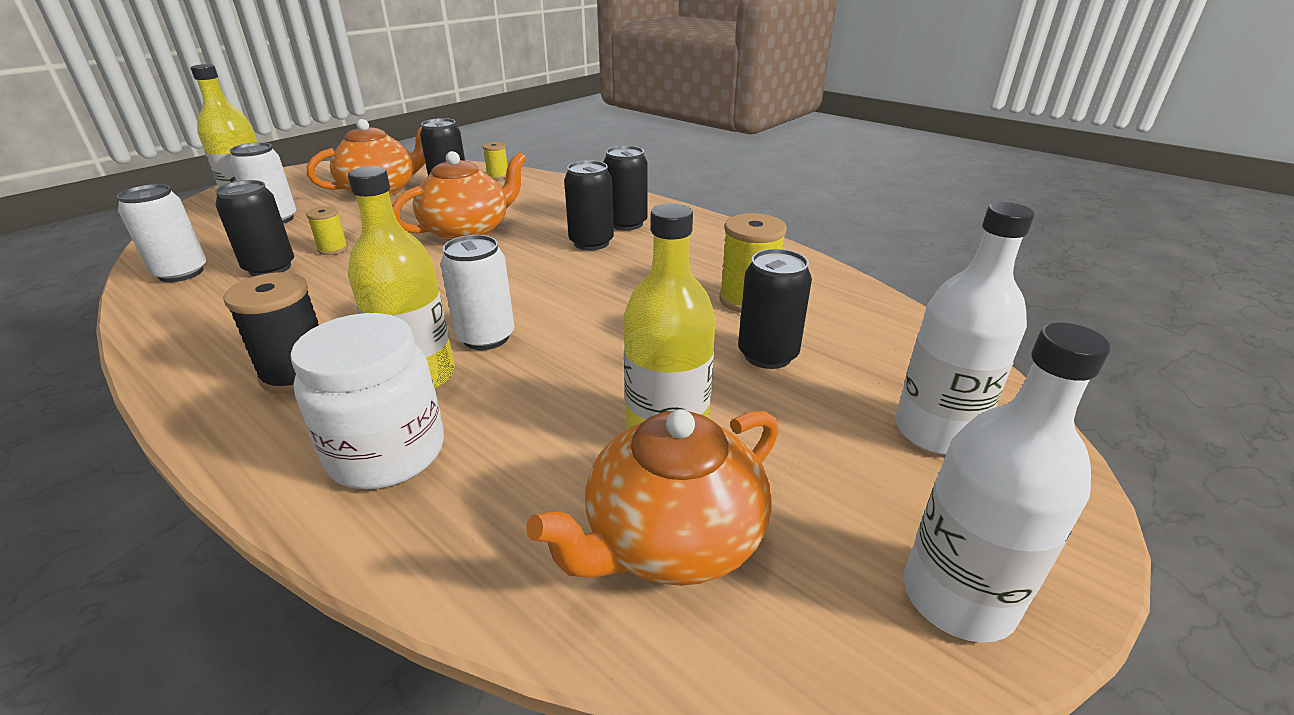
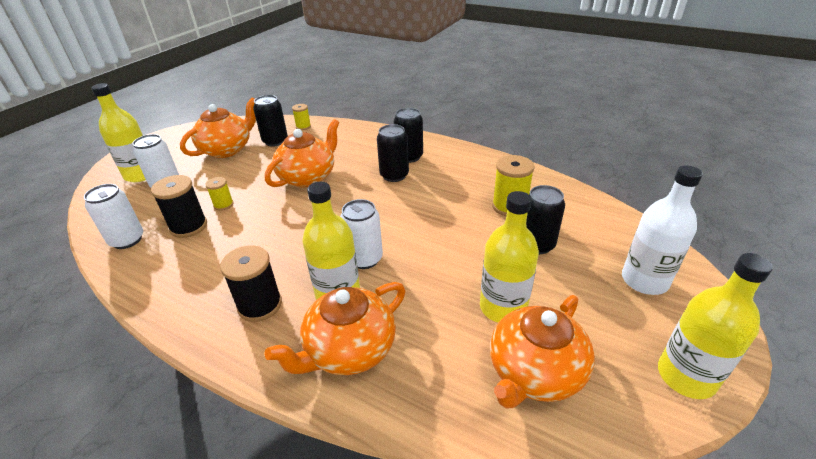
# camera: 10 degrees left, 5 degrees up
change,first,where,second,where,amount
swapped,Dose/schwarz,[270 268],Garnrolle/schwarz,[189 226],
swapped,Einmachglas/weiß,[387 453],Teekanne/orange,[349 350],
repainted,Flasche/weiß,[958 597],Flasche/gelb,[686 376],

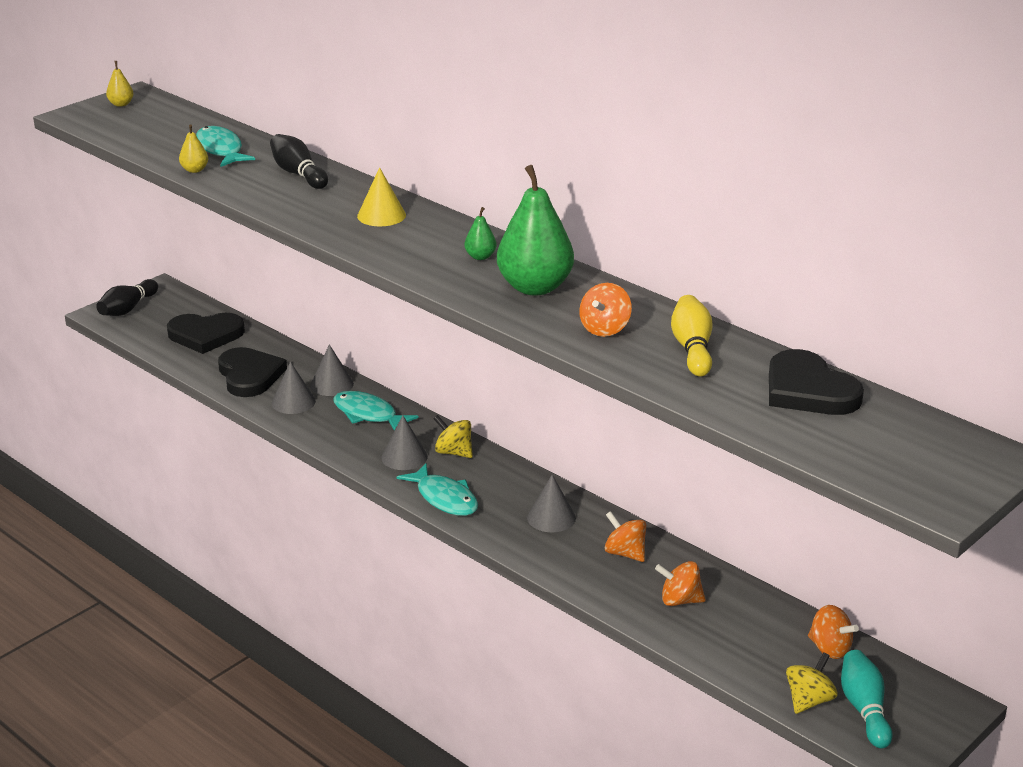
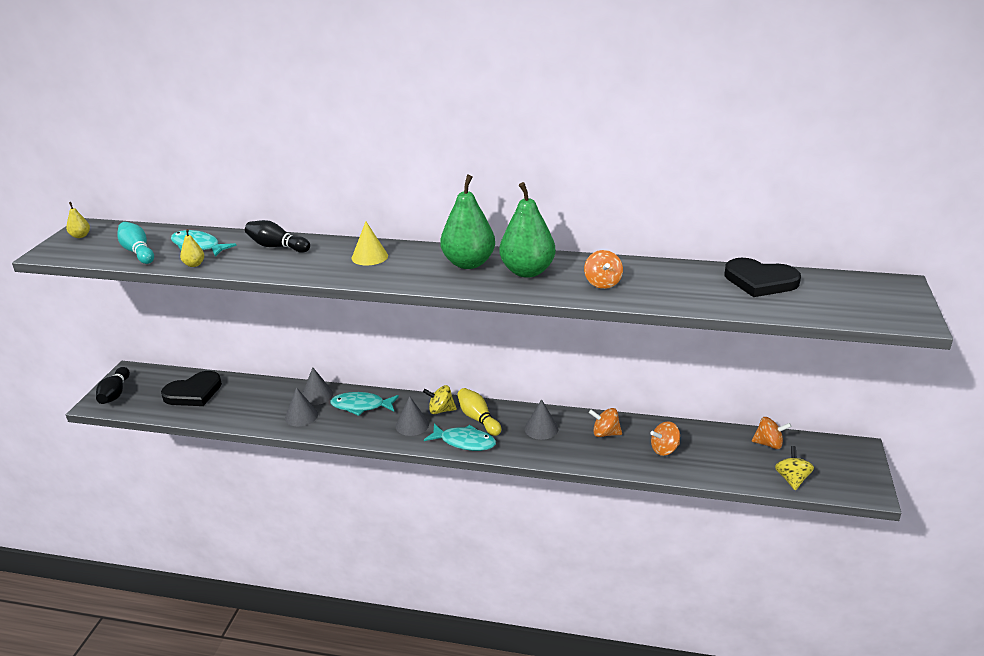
# camera: 30 degrees left, 0 degrees up
change,first,where,second,where,amount
gone,Herz/schwarz,[249 375],,,
shifted,Bowlingkegel/gelb,[692 349],,[478 419],
shifted,Bowlingkegel/türkis,[864 709],,[138 252],
scaled,Birne/grün,[480 257],,[468 263],x2.33

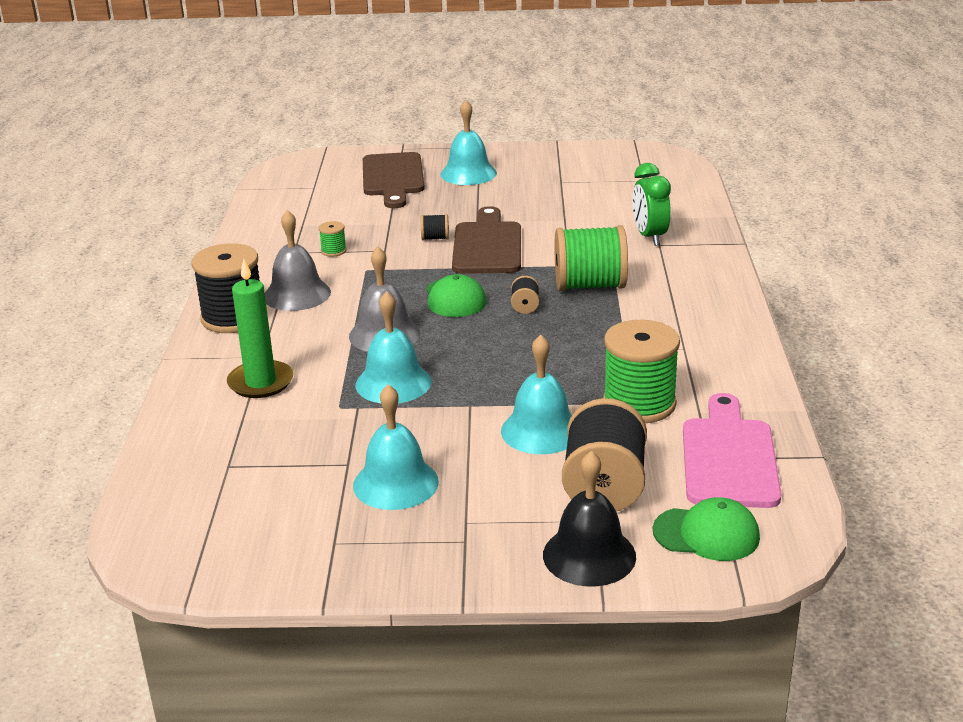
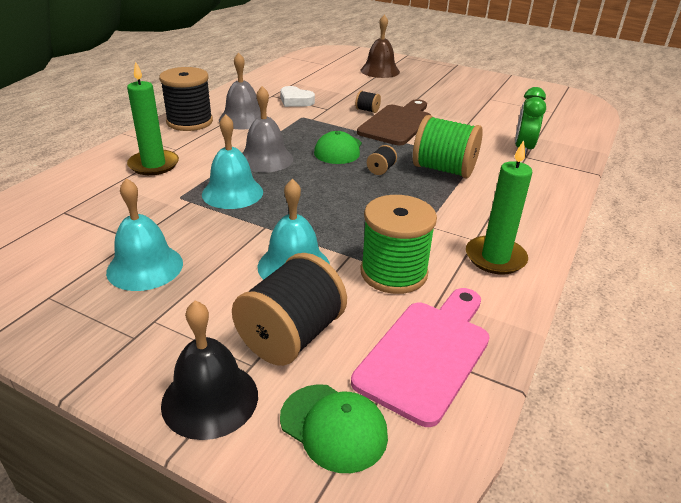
# camera: 25 degrees right, 5 degrees up
change,first,where,second,where,amount
gone,Glocke/türkis,[468 173],,,
new,,,Kerze/grün,[495 258],
swapped,Garnrolle/grün,[333 251],Herz/weiß,[295 101],
swapped,Schneidebrett/braun,[393 178],Glocke/braun,[380 71],

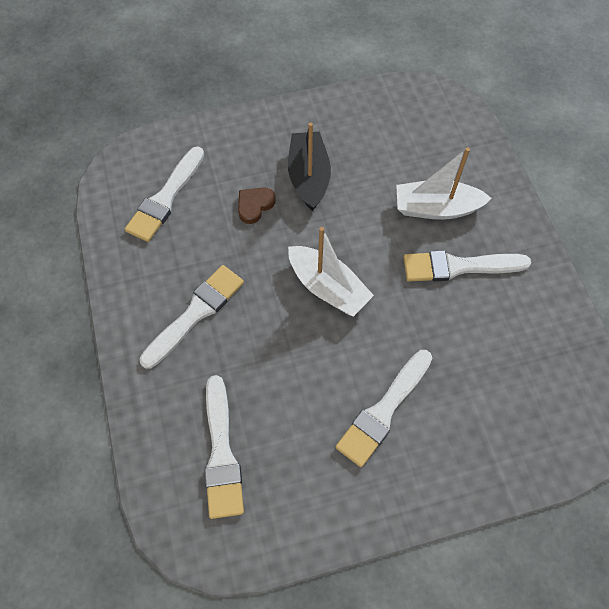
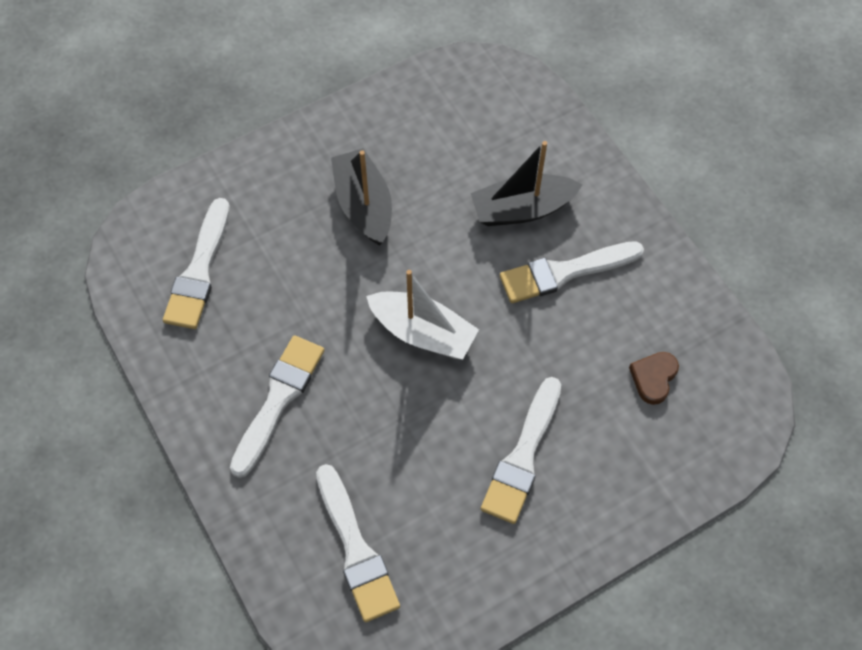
# camera: 15 degrees left, 0 degrees up
change,first,where,second,where,amount
shifted,Herz/braun,[254 205],,[653 378],
repainted,Boot/weiß,[436 208],Boot/schwarz,[522 209],

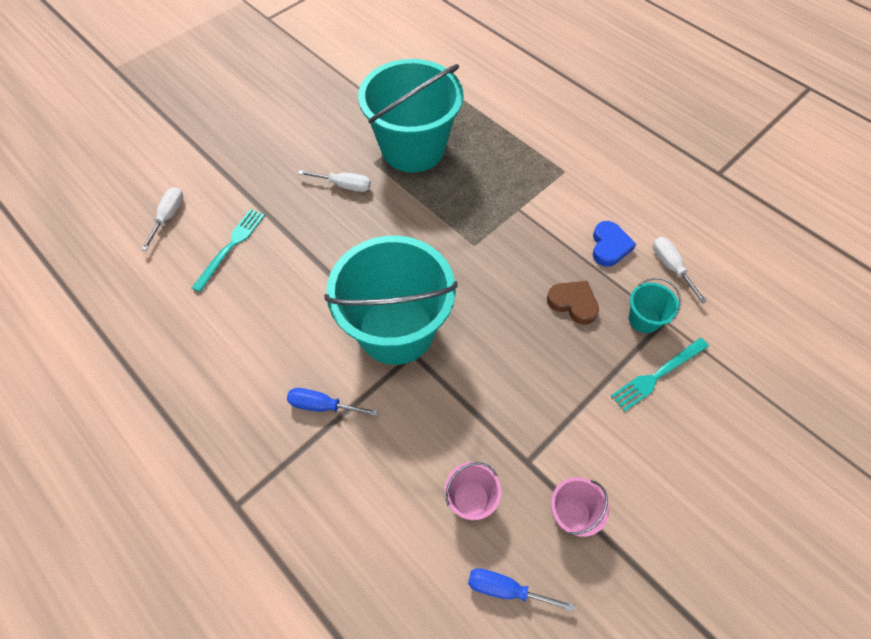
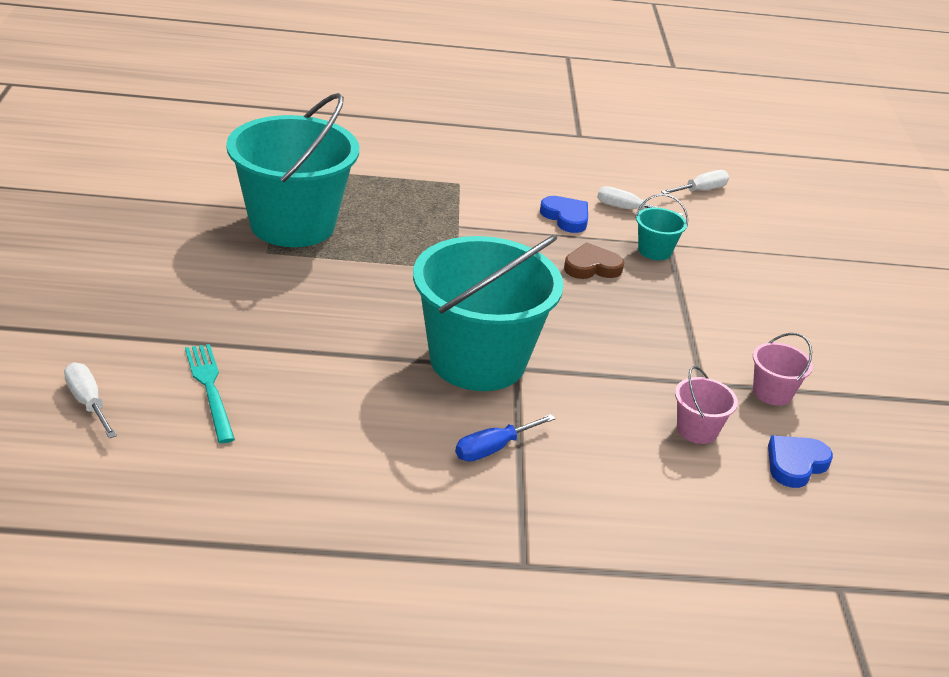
# camera: 50 degrees left, 25 degrees down
change,first,where,second,where,amount
gone,Gabel/türkis,[657 375],,,
shifted,Schraubenzieher/weiß,[344 186],,[701 190],
swapped,Schraubenzieher/blau,[505 589],Herz/blau,[795 464],

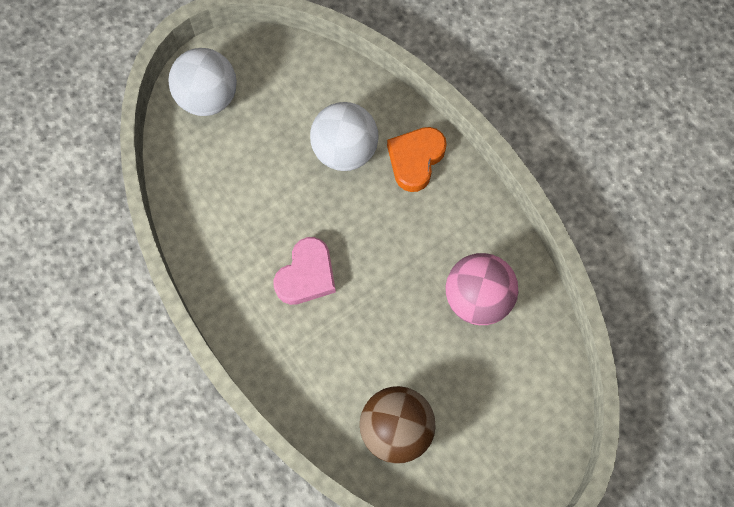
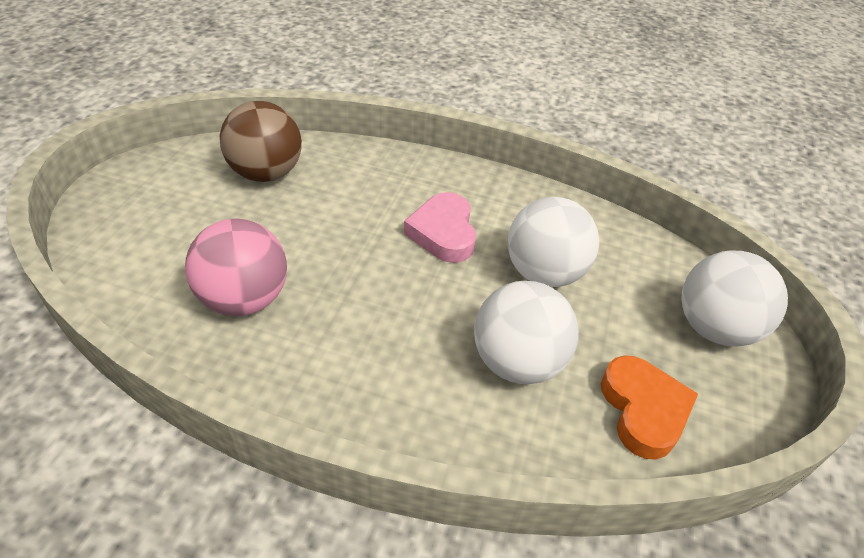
# camera: 140 degrees right, 25 degrees down
change,first,where,second,where,amount
new,,,Ball/weiß,[544 273],
shifted,Herz/orange,[415 160],,[643 410],

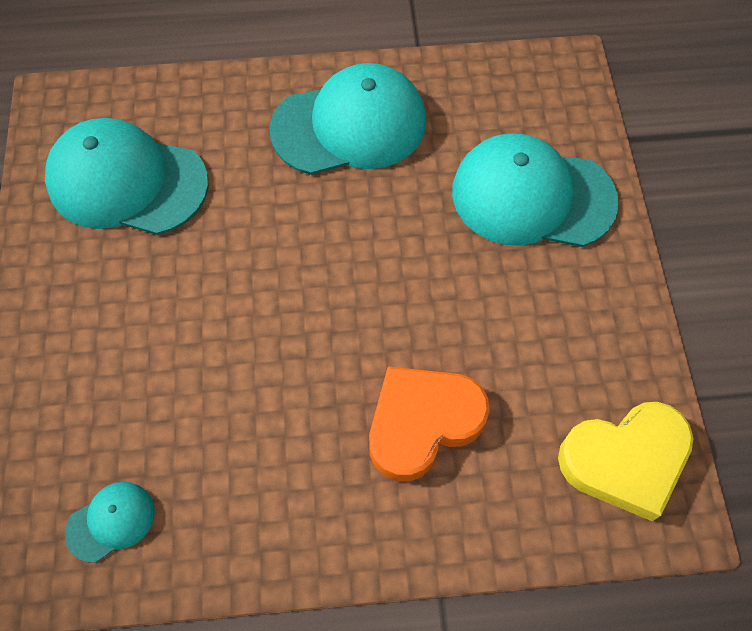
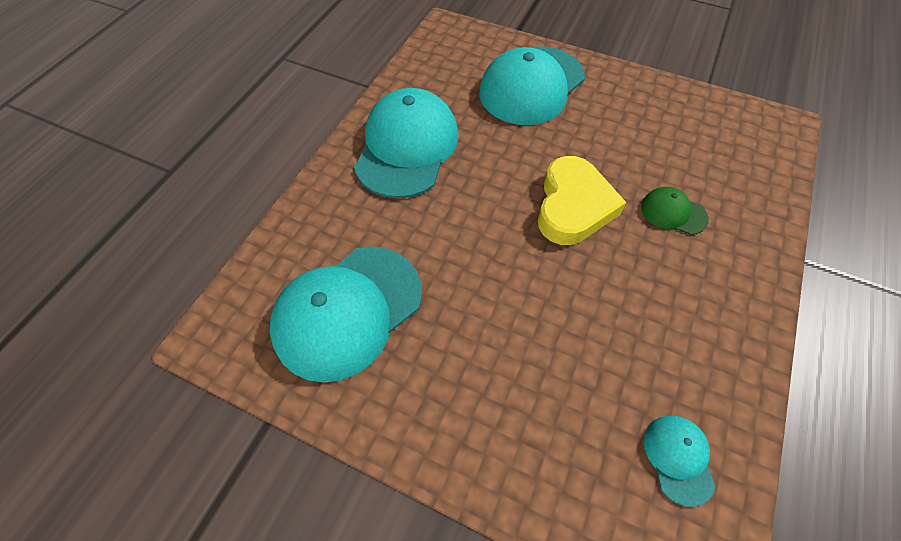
# camera: 60 degrees left, 5 degrees down
change,first,where,second,where,amount
shifted,Herz/gelb,[625 460],,[573 206],
swapped,Herz/orange,[422 423],Kappe/grün,[673 212],

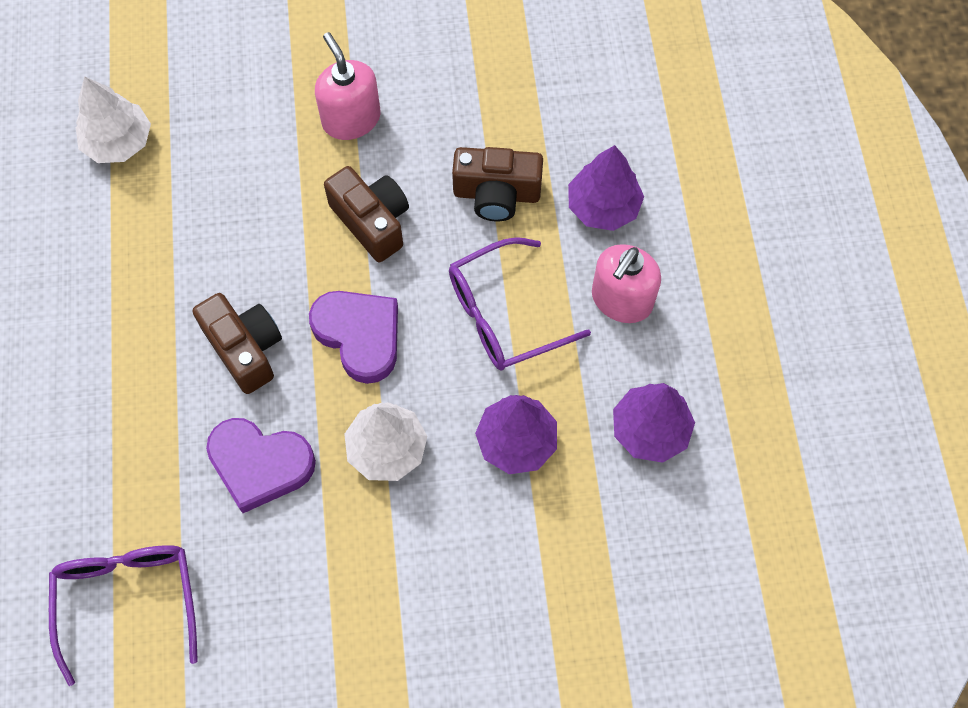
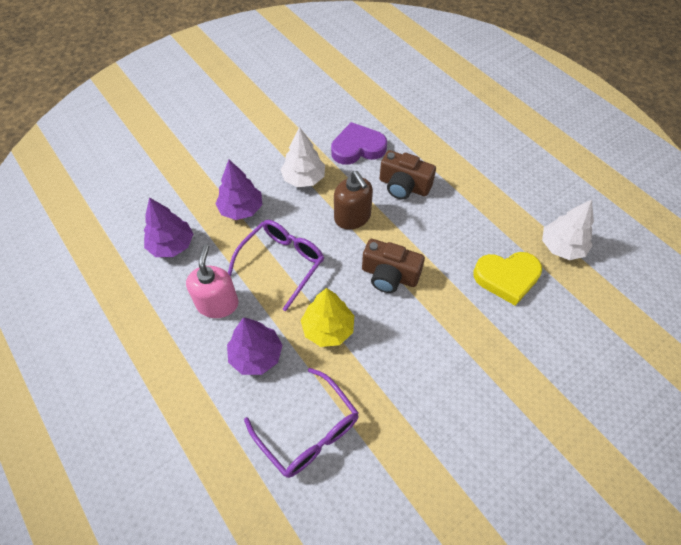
# camera: 150 degrees right, 10 degrees down
change,first,where,second,where,amount
gone,Seifenspender/rosa,[351 119],,,
new,,,Herz/gelb,[507 278],
shifted,Brille/lila,[128 600],,[309 431],
swapped,Herz/lila,[359 335],Seifenspender/braun,[352 217],
swapped,Kamera/braun,[496 194],Baum/gelb,[328 328],

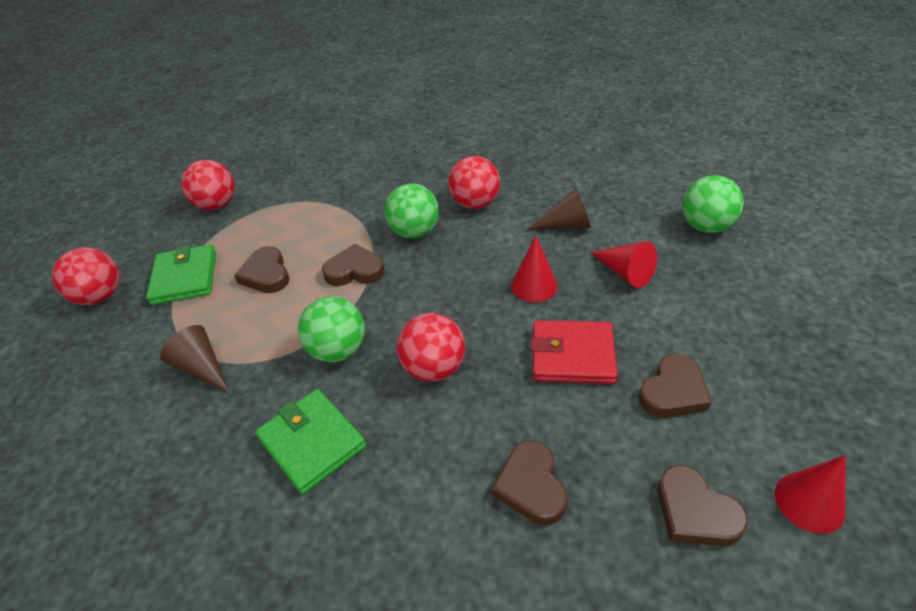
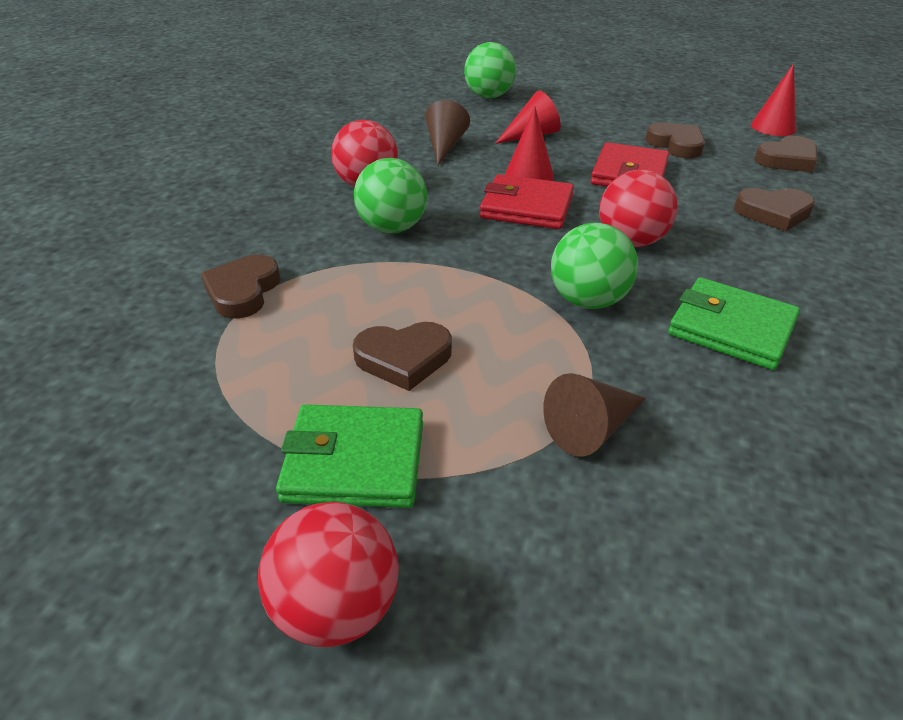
# camera: 80 degrees left, 5 degrees down
change,first,where,second,where,amount
gone,Ball/rot,[217 205],,,
new,,,Geldbörse/rot,[526 207],
shifted,Herz/braun,[354 270],,[243 291],
rotated,Geldbörse/grün,[312 442],,[731 328],60 degrees clockwise

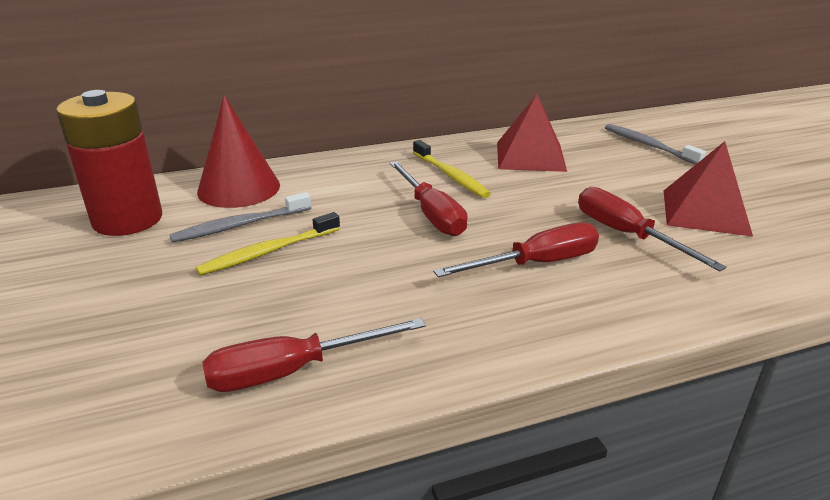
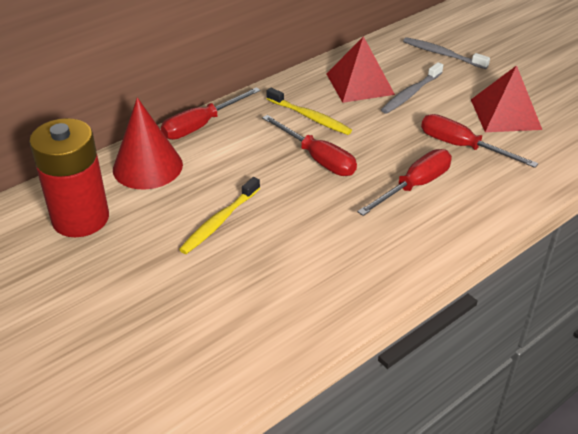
# camera: 20 degrees left, 10 degrees up
change,first,where,second,where,amount
shifted,Zahnbürste/grau,[240 225],,[411 93],
shifted,Schraubenzieher/rot,[292 371],,[201 125],

